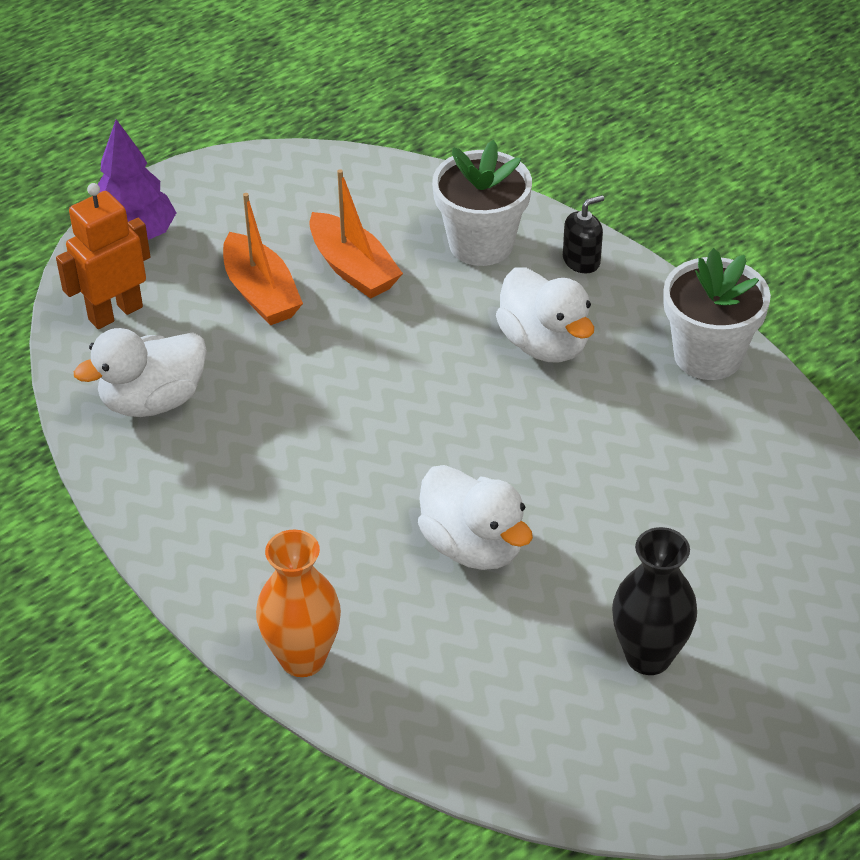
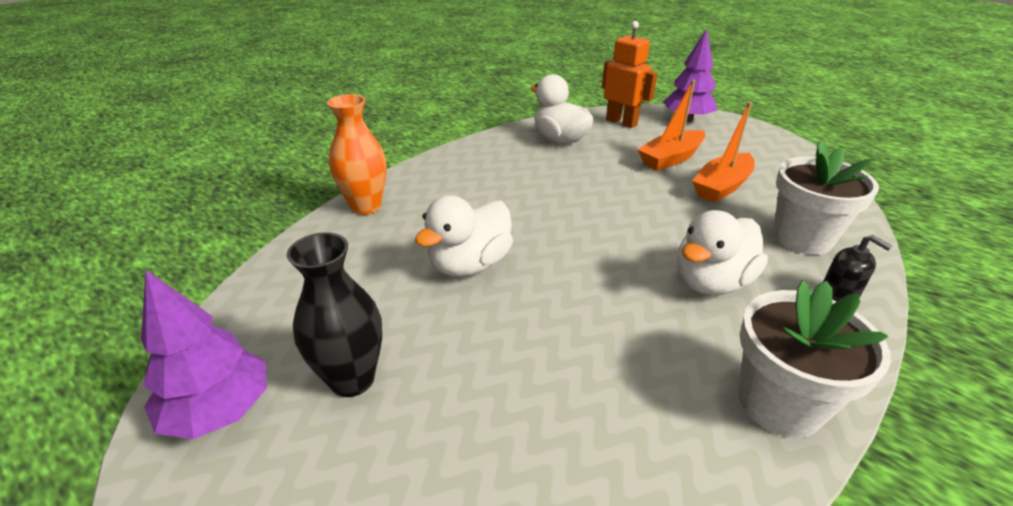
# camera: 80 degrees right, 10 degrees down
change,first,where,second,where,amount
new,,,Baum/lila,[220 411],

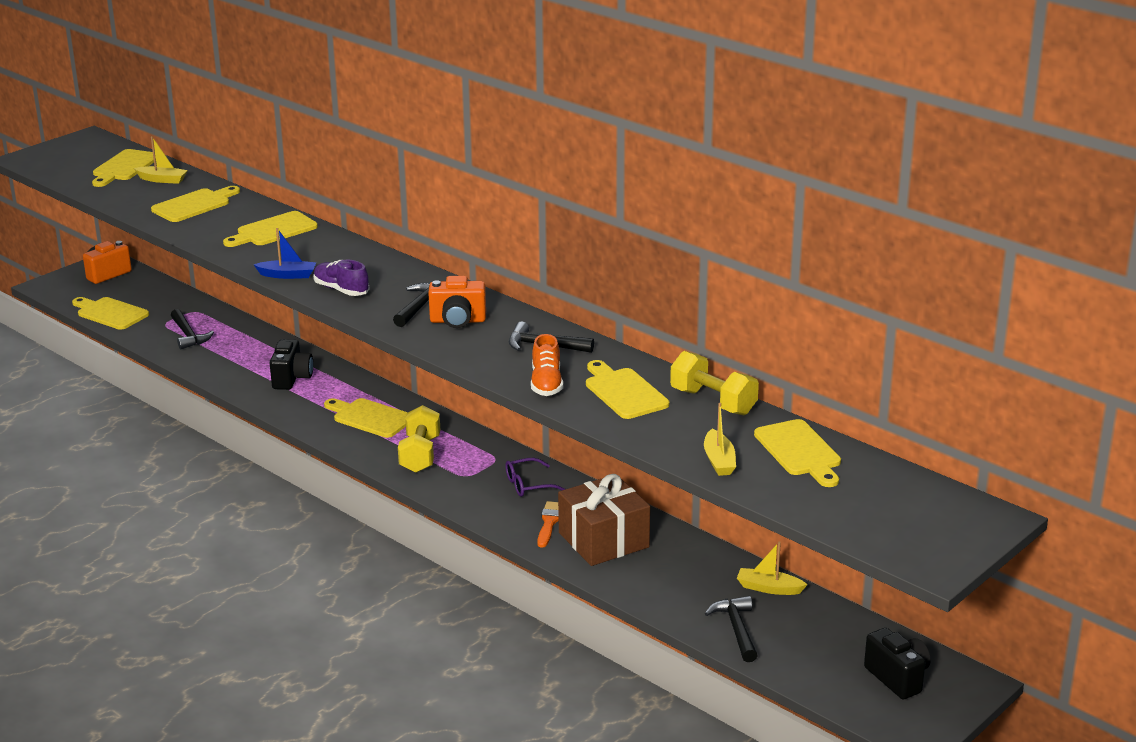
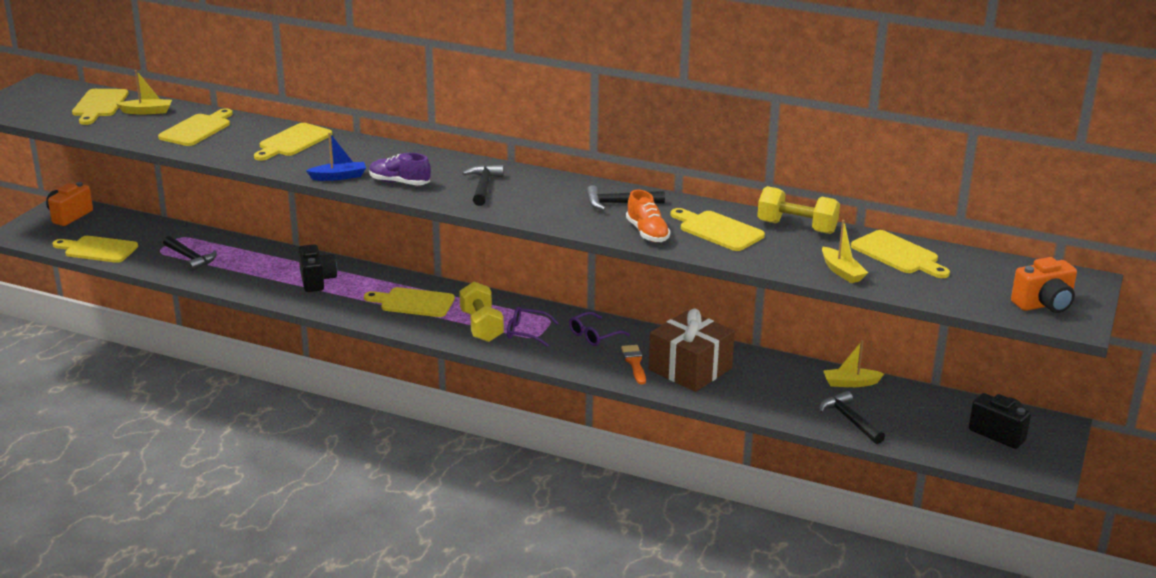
# camera: 20 degrees left, 0 degrees up
change,first,where,second,where,amount
new,,,Brille/lila,[526 332],
shifted,Kamera/orange,[458 321],,[1044 305],

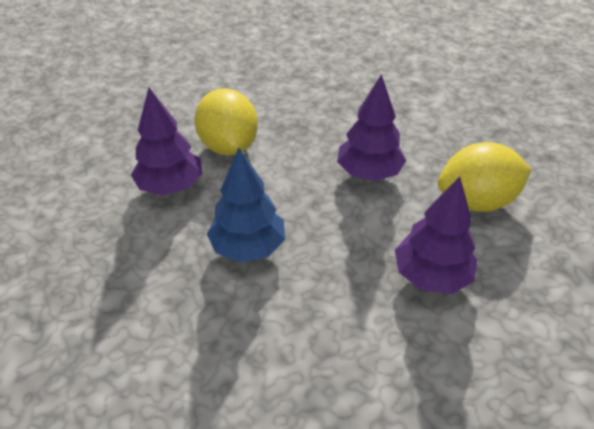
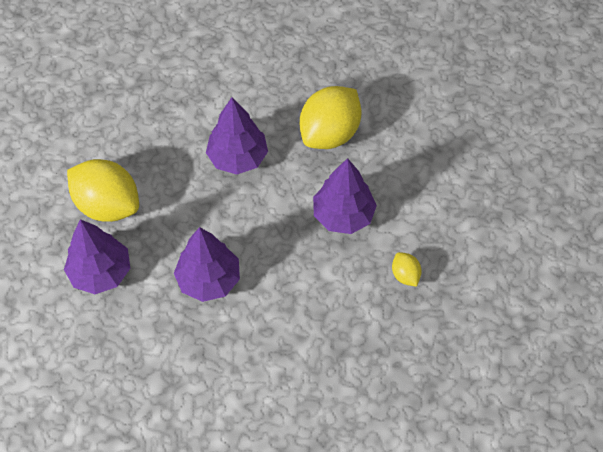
# camera: 40 degrees left, 15 degrees up
change,first,where,second,where,amount
new,,,Zitrone/gelb,[405 275],
repainted,Baum/blau,[248 247],Baum/lila,[208 280],

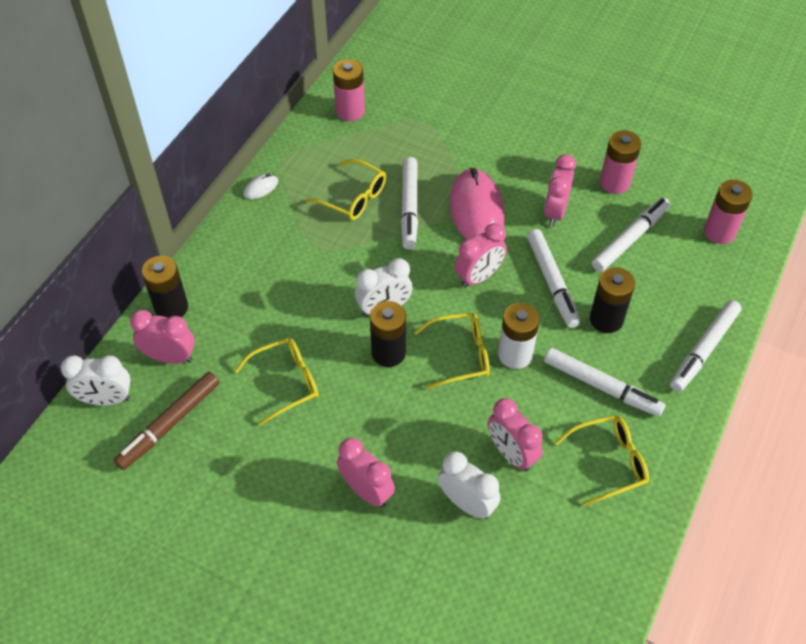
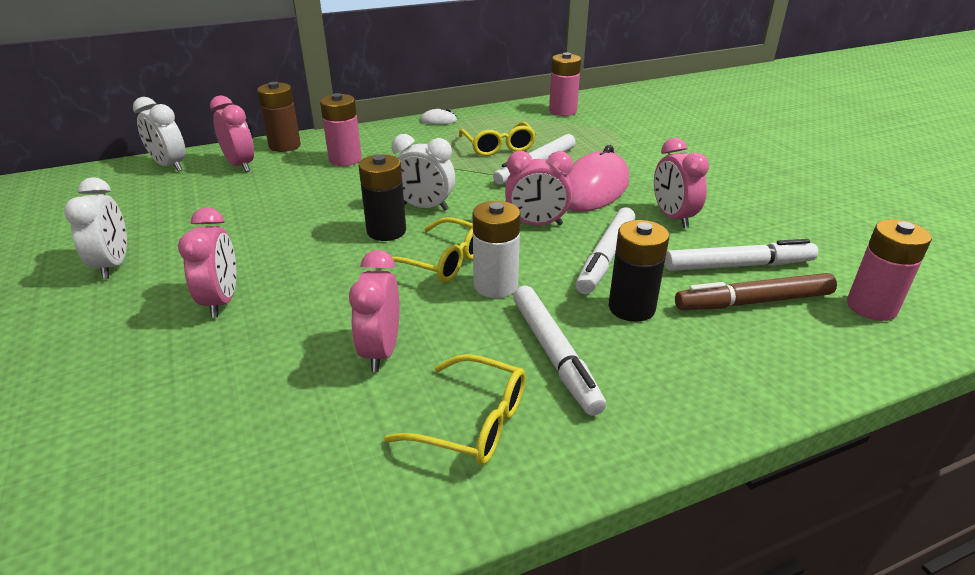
# camera: 40 degrees right, 20 degrees down
change,first,where,second,where,amount
gone,Brille/gelb,[286 382],,,
gone,Filzstift/weiß,[704 350],,,
shifted,Filzstift/braun,[170 424],,[753 302],
shifted,Wecker/weiß,[467 503],,[113 265],
shifted,Batterie/rosa,[614 183],,[345 159],
repainted,Batterie/schwarz,[171 307],Batterie/braun,[285 146],
rotated,Wecker/rosa,[555 212],,[673 217],75 degrees counterclockwise

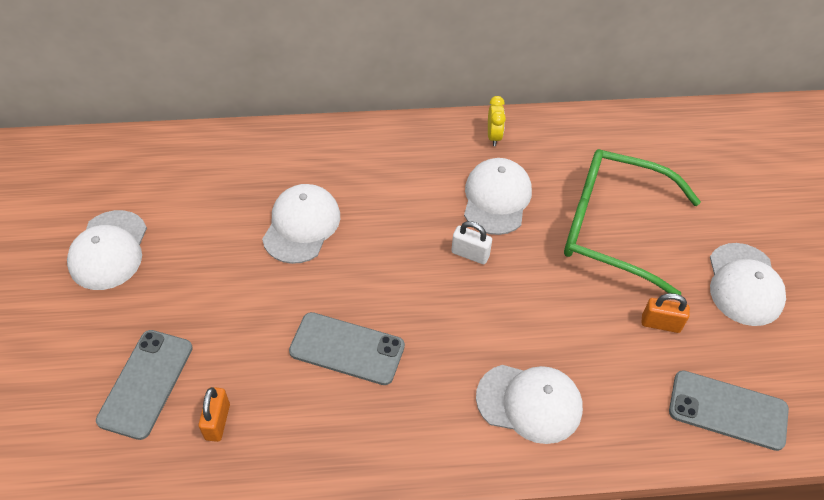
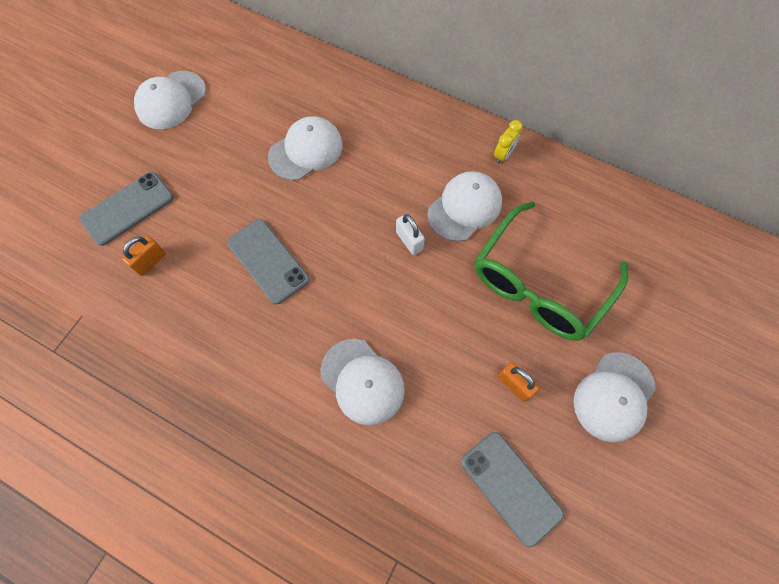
# camera: 35 degrees right, 15 degrees up
change,first,where,second,where,amount
rotated,Brille/grün,[612 228],,[539 284],105 degrees counterclockwise

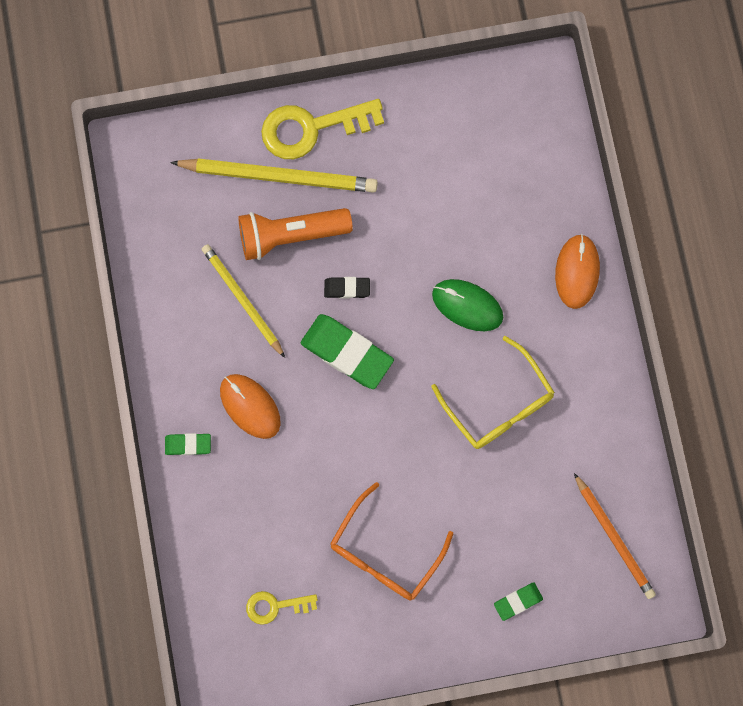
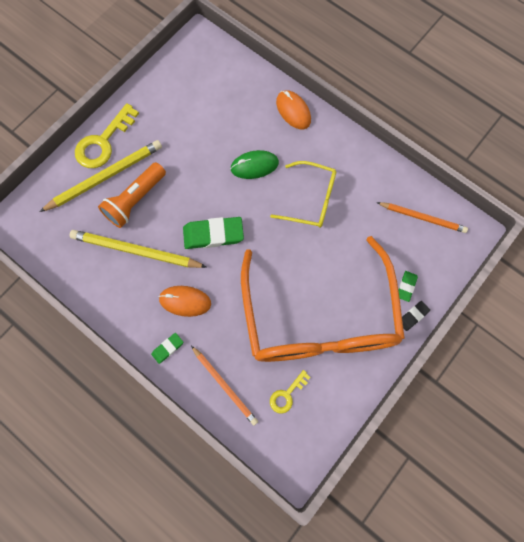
# camera: 40 degrees left, 5 degrees down
change,first,where,second,where,amount
new,,,Bleistift/orange,[225 385],
shifted,Radiergummi/schwarz,[347 288],,[413 316],
scaled,Bleistift/gelb,[242 300],,[136 251],x1.50
scaled,Brille/orange,[384 553],,[319 318],x2.12

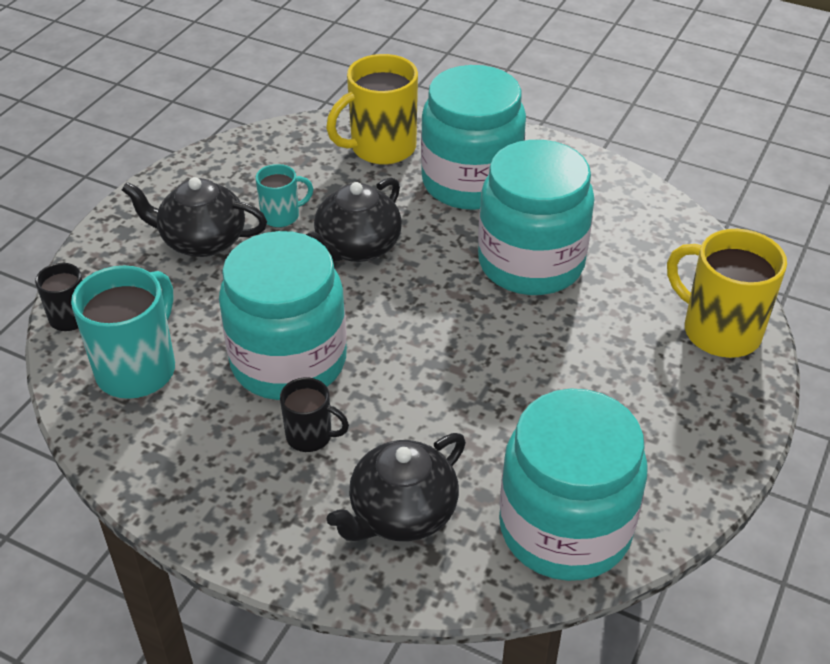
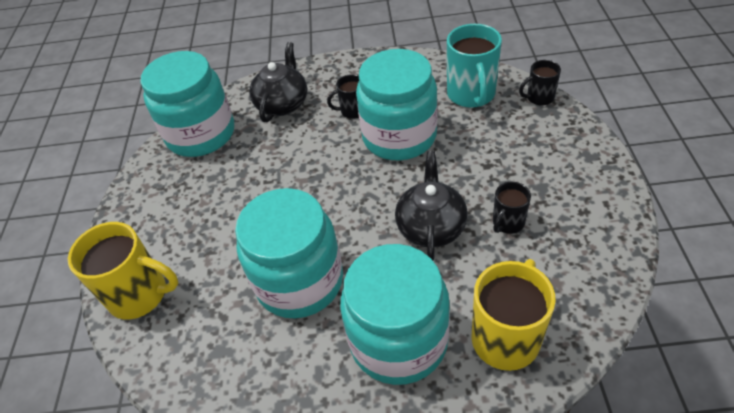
# camera: 155 degrees right, 5 degrees up
change,first,where,second,where,amount
gone,Teekanne/schwarz,[202 241],,,
repainted,Tasse/türkis,[282 216],Tasse/schwarz,[507 223],

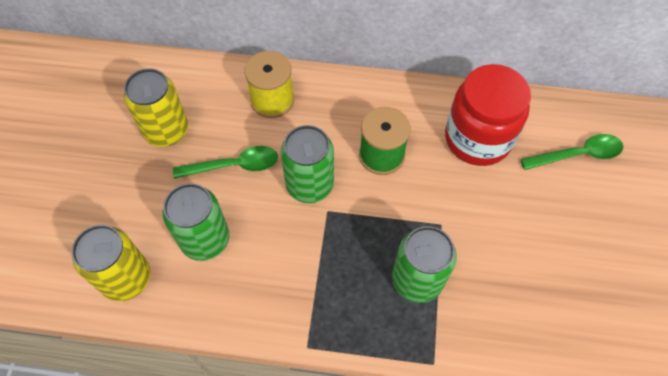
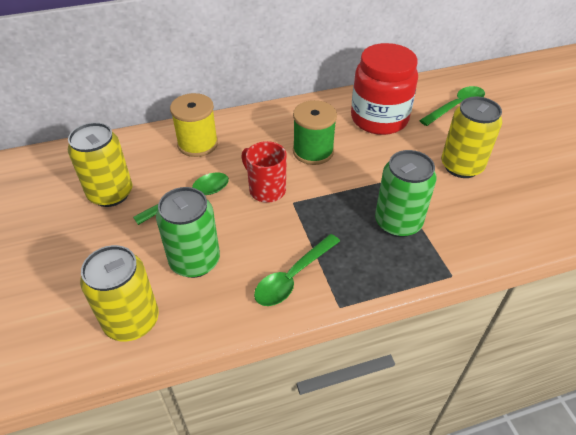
# camera: 25 degrees left, 15 degrees down
change,first,where,second,where,amount
new,,,Löffel/grün,[293 277],
new,,,Dose/gelb,[461 166],
swapped,Dose/grün,[309 185],Tasse/rot,[266 190],

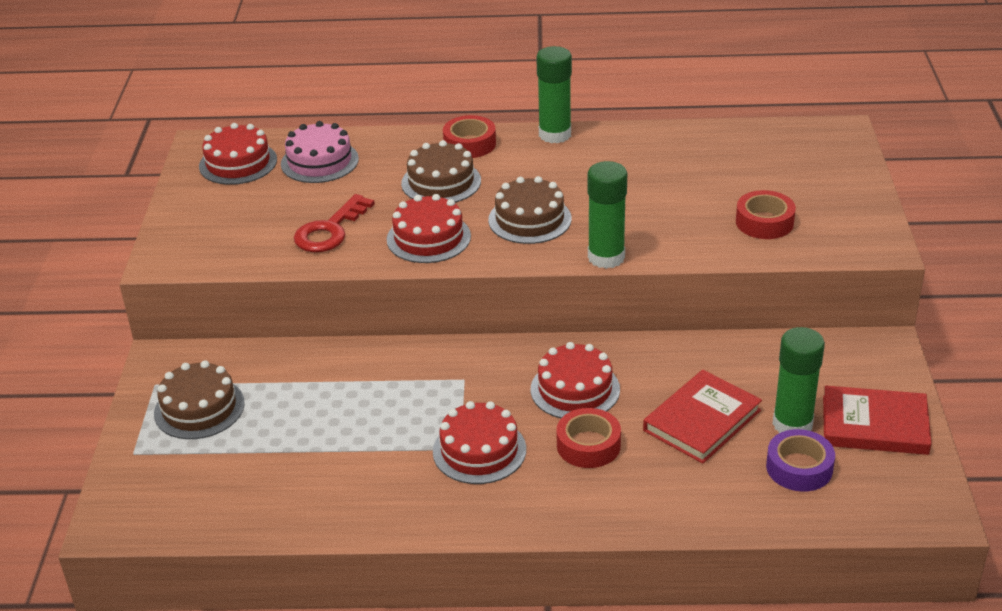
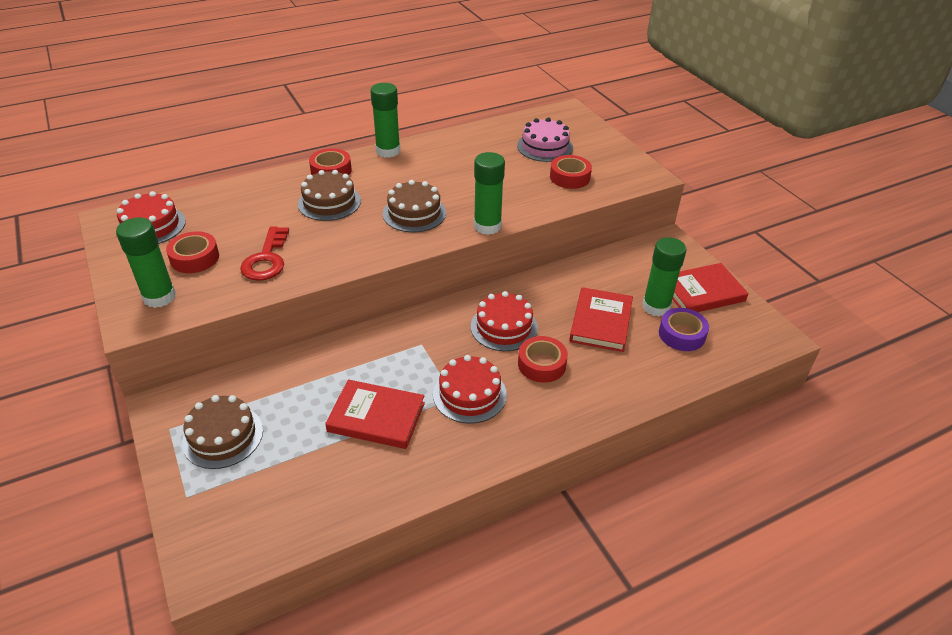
# camera: 30 degrees left, 5 degrees up
change,first,where,second,where,amount
gone,Kuchen/rot,[428 238],,,
new,,,Klebestift/grün,[159 297],
new,,,Klebeband/rot,[195 258],
new,,,Buch/rot,[376 417],
shifted,Kuchen/rosa,[319 161],,[545 147],

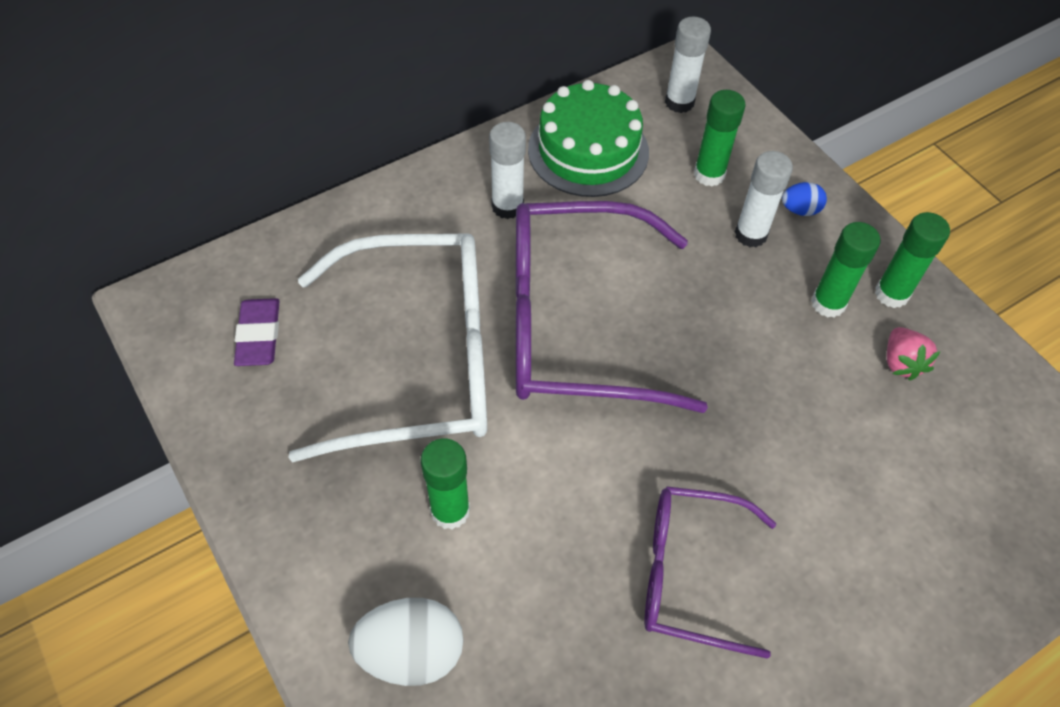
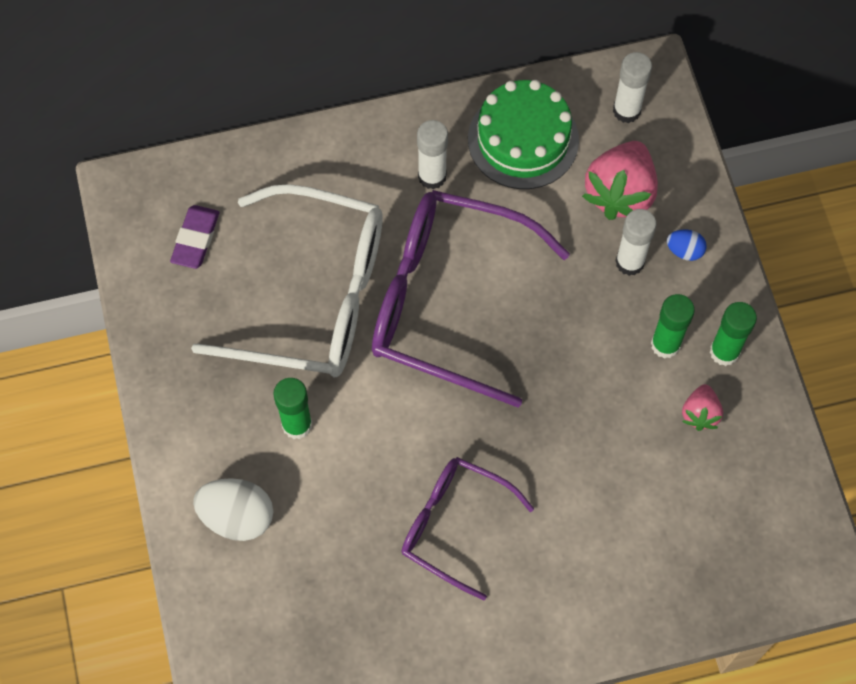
# camera: 20 degrees right, 10 degrees up
change,first,where,second,where,amount
swapped,Klebestift/grün,[709 174],Erdbeere/rosa,[620 193],

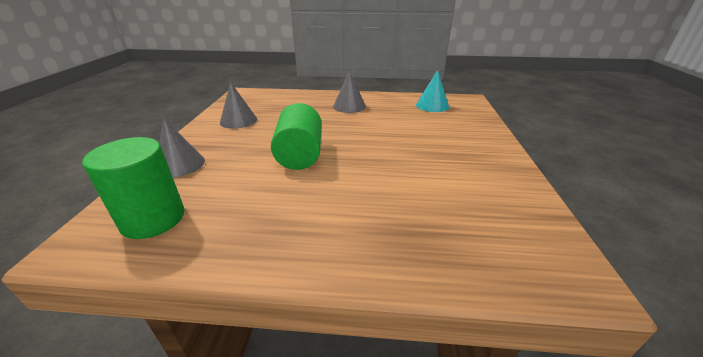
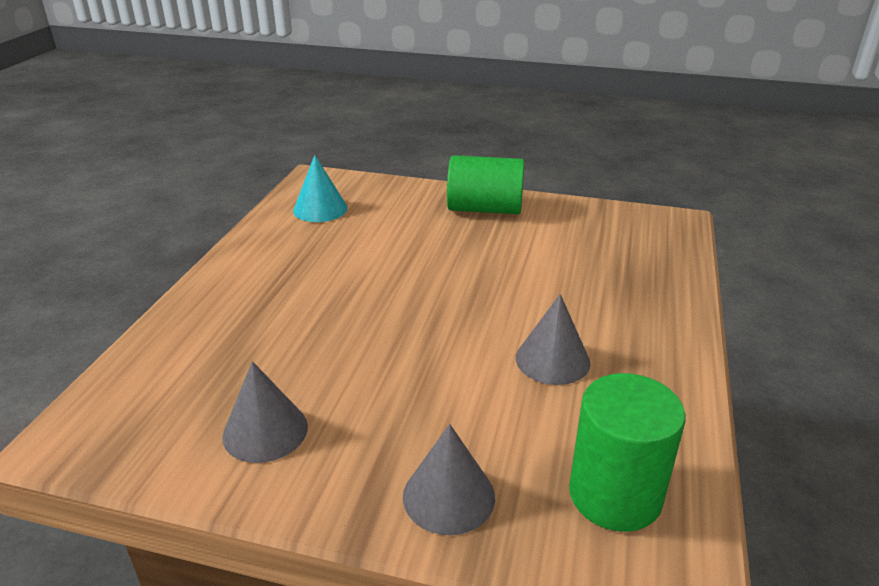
# camera: 80 degrees left, 0 degrees up
change,first,where,second,where,amount
shifted,Vollzylinder/grün,[300 154],,[484 209],
shifted,Kegel/grau,[349 106],,[552 360],

